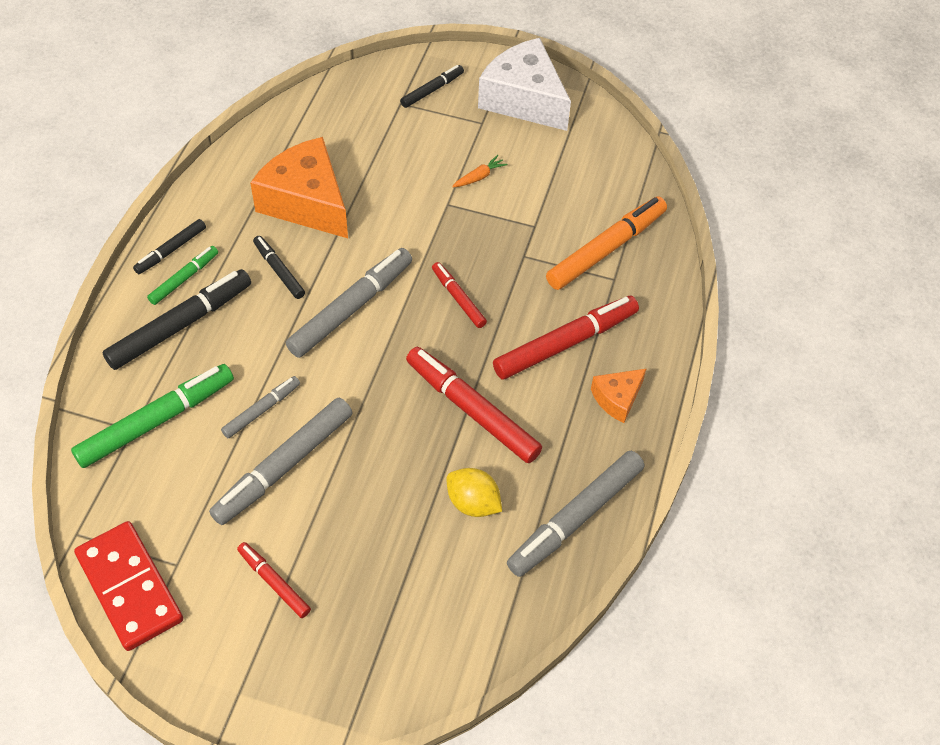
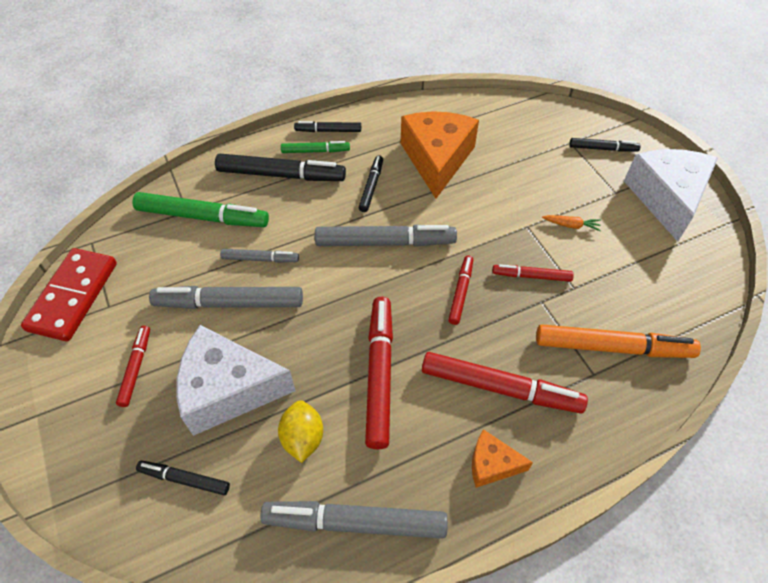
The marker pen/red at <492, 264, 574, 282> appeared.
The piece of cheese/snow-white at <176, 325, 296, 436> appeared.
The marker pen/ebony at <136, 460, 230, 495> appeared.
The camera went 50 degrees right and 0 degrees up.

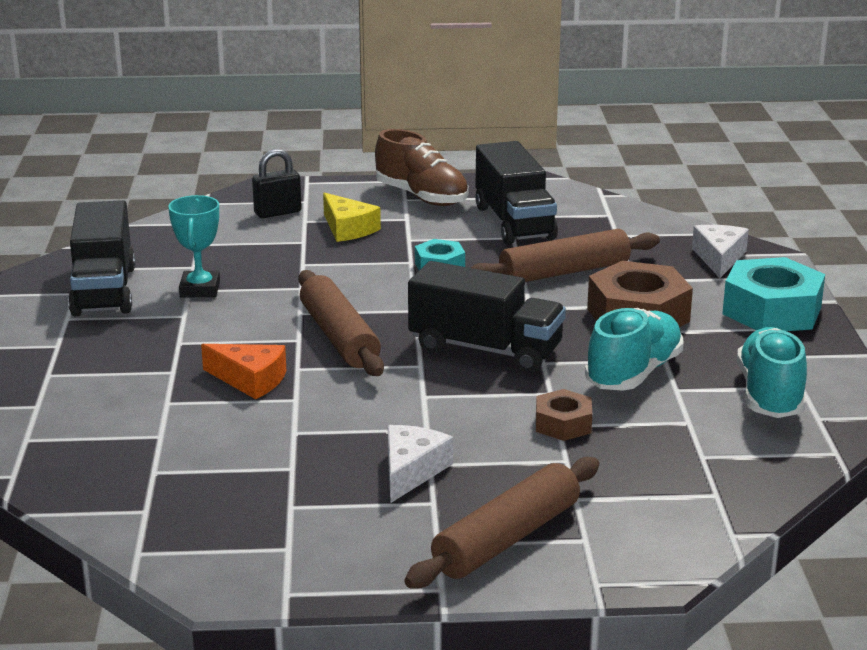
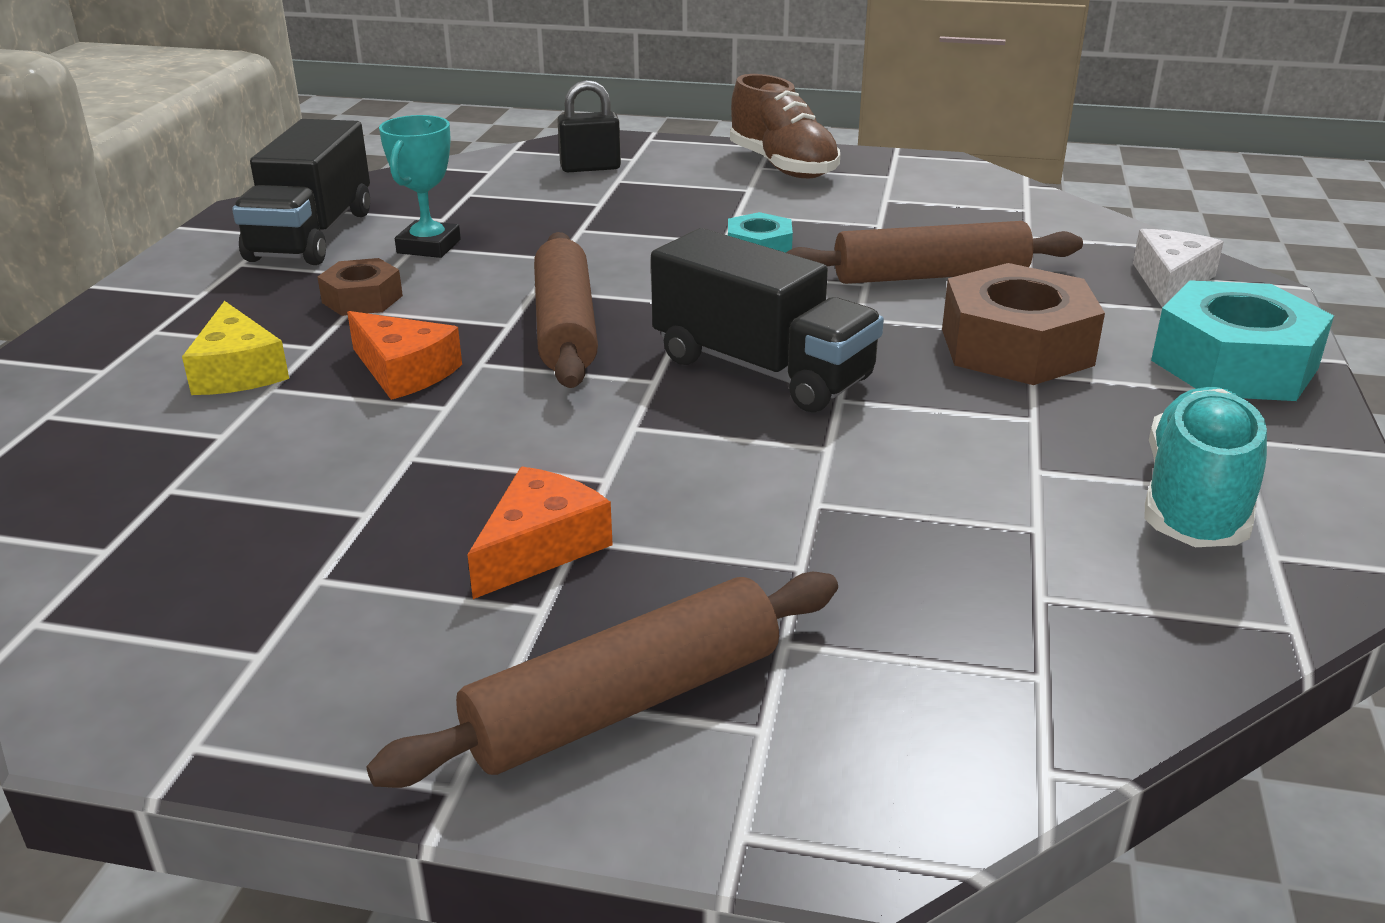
The lorry/ebony at <475, 141, 558, 245> disappeared.
The piece of cheese/golden moved from <323, 193, 381, 242> to <182, 301, 289, 395>.
The sneaker/aqua at <585, 308, 684, 391> disappeared.
The nut/brown moved from <536, 389, 592, 441> to <317, 258, 403, 316>.
The piece of cheese/snow-white at <388, 425, 453, 503> became the piece of cheese/bright orange at <467, 467, 613, 599>.
The camera went 15 degrees right and 5 degrees up.

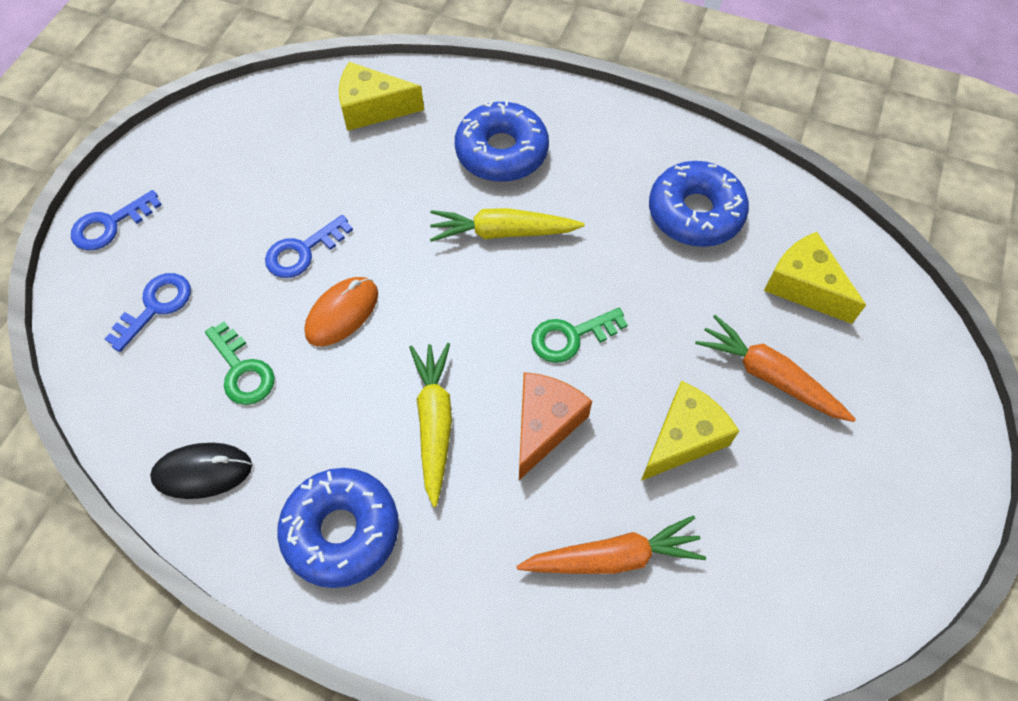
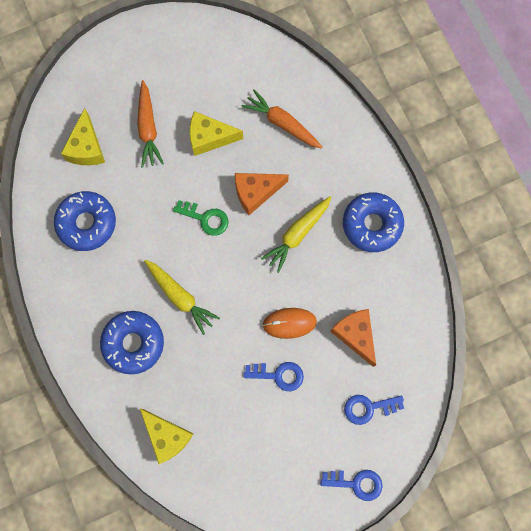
The key/green at <205, 322, 275, 405> was replaced by the piece of cheese/bright orange at <330, 309, 376, 367>.
The mouse/ebony at <150, 443, 252, 499> disappeared.
The camera went 135 degrees left and 15 degrees up.

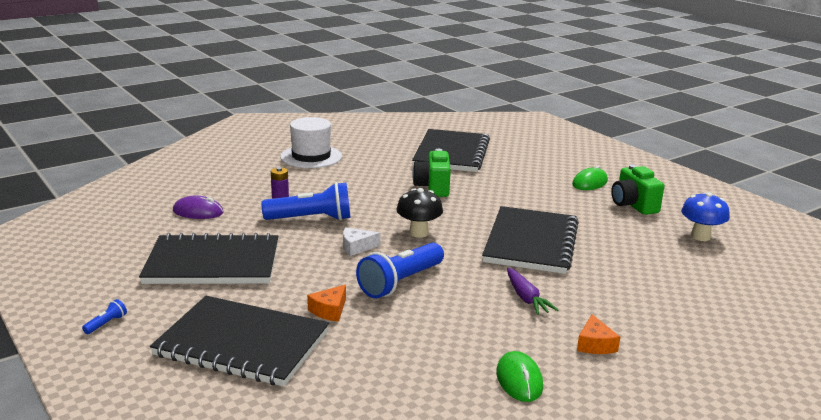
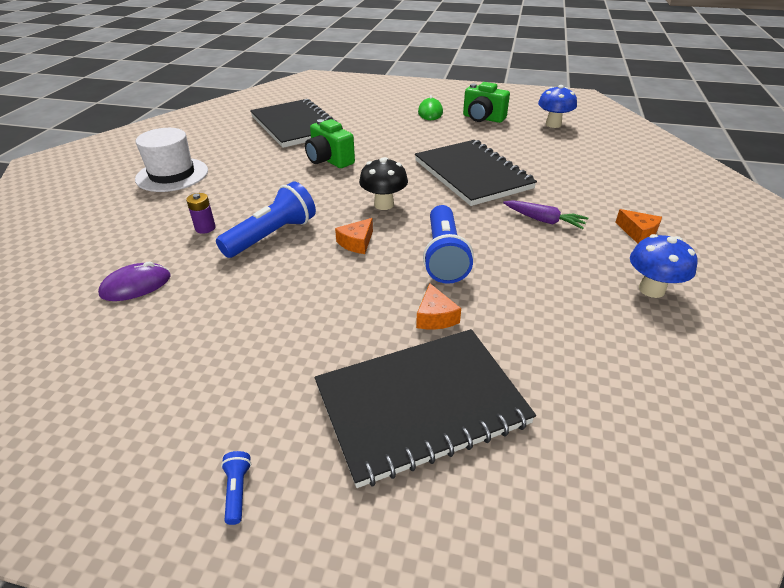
The piece of cheese/snow-white at <343, 227, 380, 256> became the piece of cheese/bright orange at <335, 218, 373, 254>.
The exercise book/ebony at <139, 233, 278, 284> disappeared.
The mouse/green at <496, 351, 543, 402> was replaced by the fungus/blue at <630, 234, 698, 298>.
The camera went 40 degrees left and 15 degrees up.

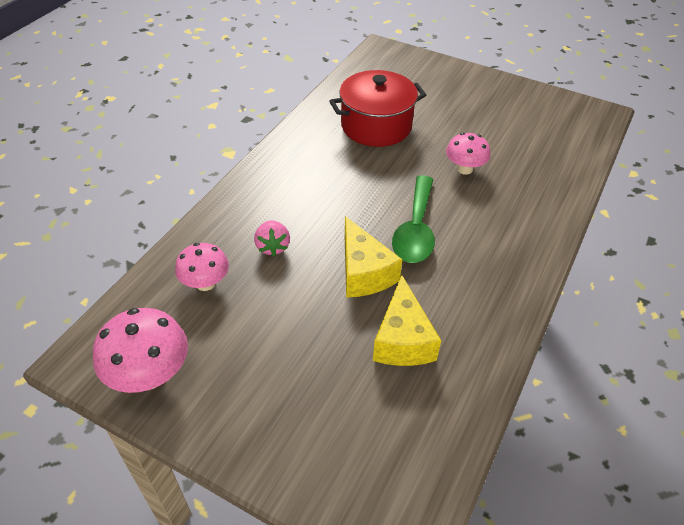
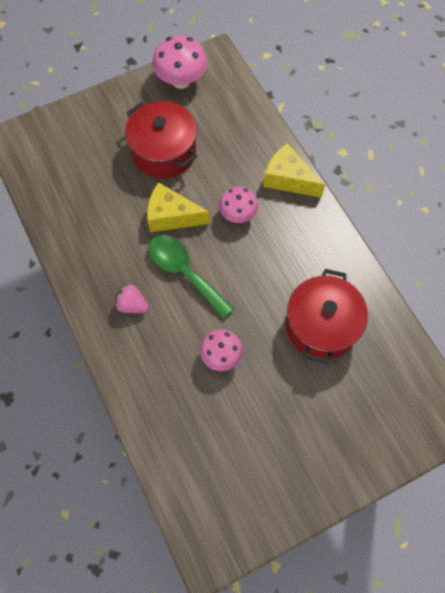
The strawberry/rose-pink moved from <254, 220, 290, 256> to <115, 284, 149, 313>.
The fungus/rose-pink moved from <175, 243, 229, 291> to <219, 186, 258, 223>.
The piece of cheese/golden moved from <373, 275, 441, 366> to <263, 143, 325, 198>.
The cooking pot/red at <125, 101, 198, 178> appeared.
The camera went 125 degrees right and 20 degrees up.

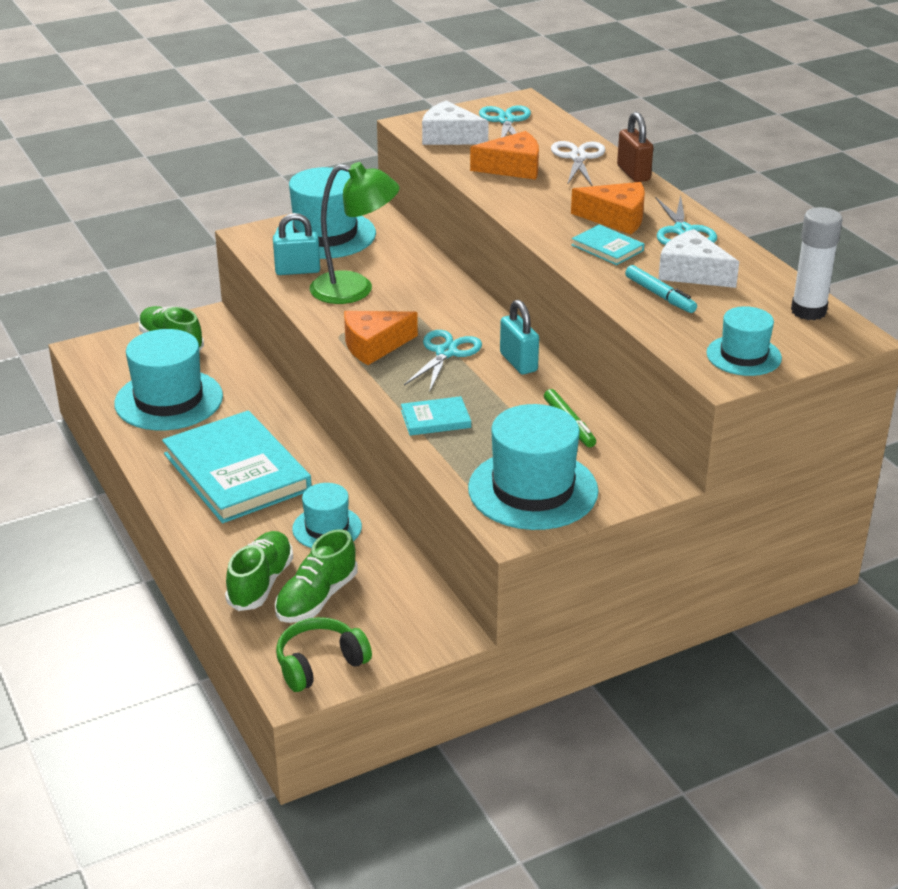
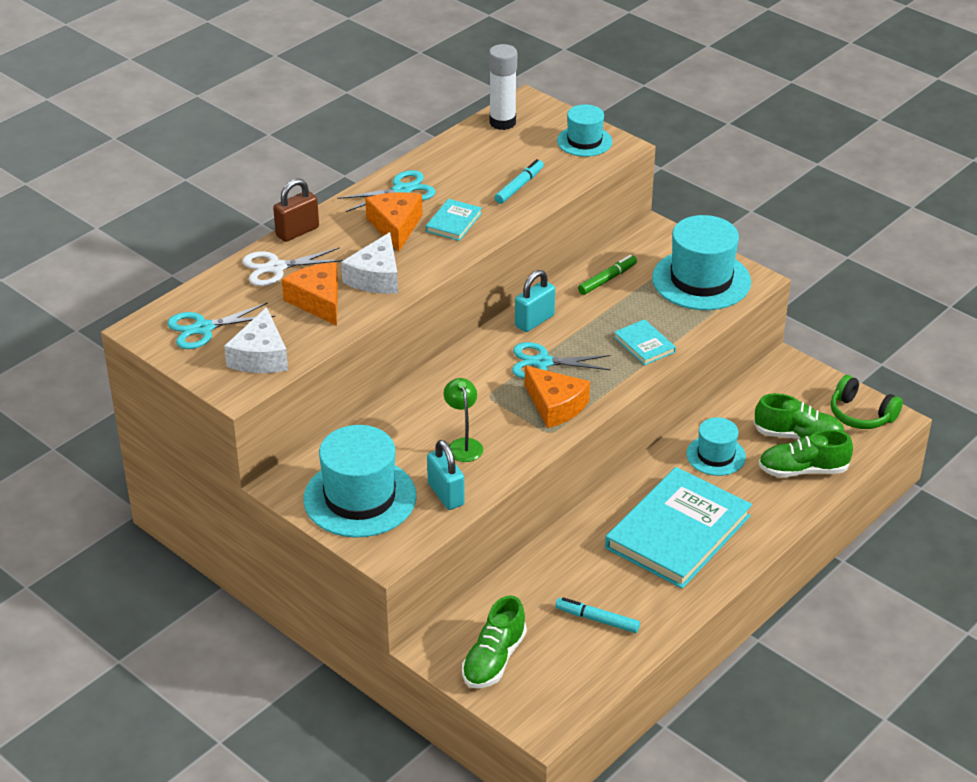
The lamp/green at <309, 162, 400, 304> changed to 0.56 times the size.
The piece of cheese/snow-white moved from <658, 229, 739, 288> to <341, 232, 398, 294>.
The hat/aqua at <114, 329, 223, 430> was replaced by the marker pen/aqua at <555, 597, 640, 633>.
The camera went 110 degrees left and 5 degrees up.

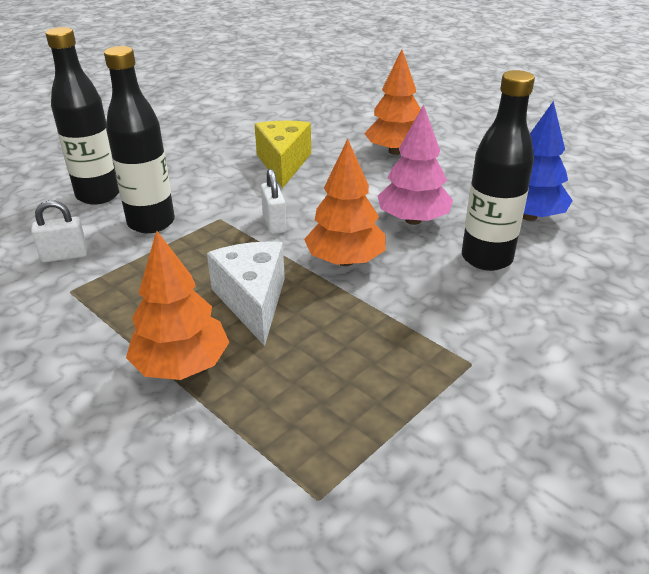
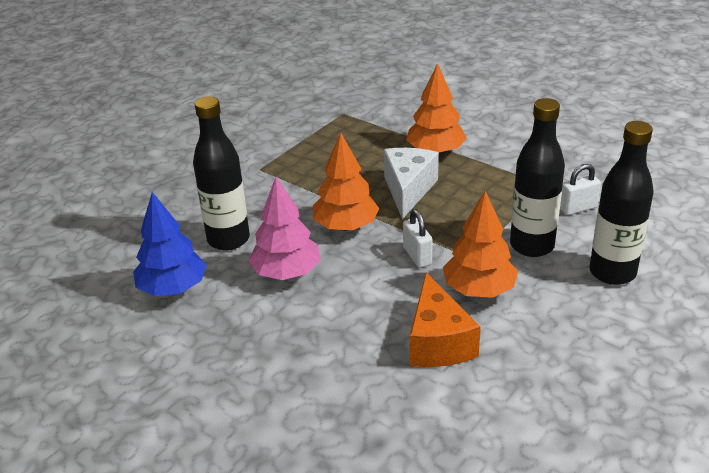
The fir tree/bright orange moved from <364, 50, 421, 155> to <443, 191, 518, 298>.
The piece of cheese/golden at <255, 121, 311, 188> became the piece of cheese/bright orange at <410, 272, 481, 367>.
The piece of cheese/snow-white at <207, 241, 285, 346> turned 150 degrees counterclockwise.
The camera went 175 degrees right and 0 degrees up.

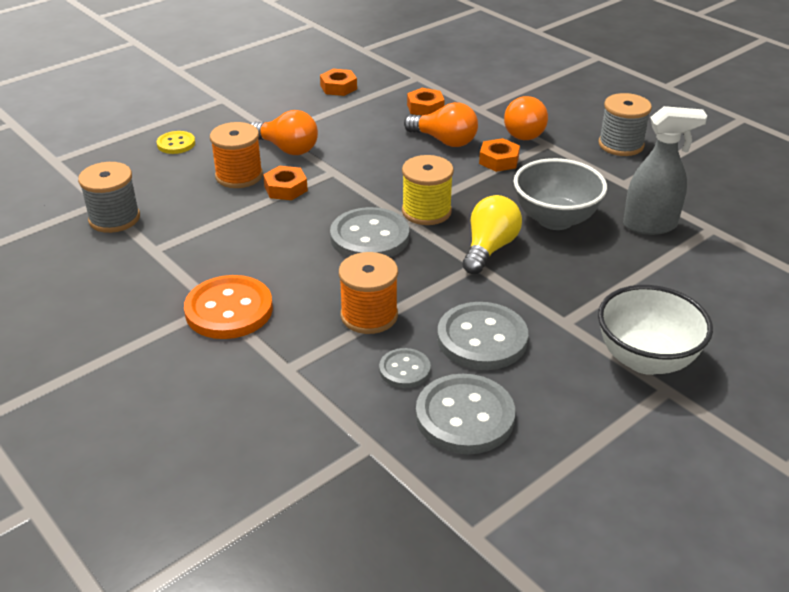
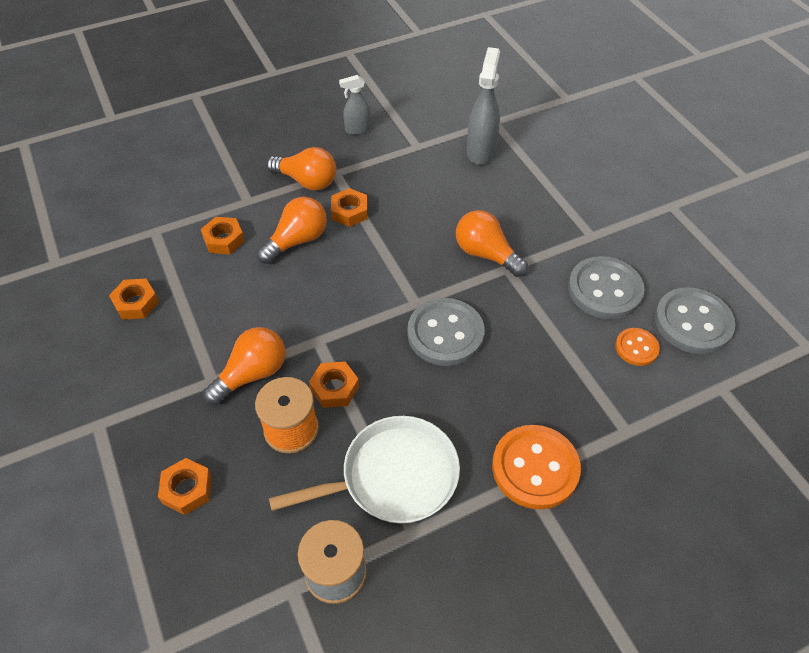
The reel of thread/ash-grey at <599, 93, 652, 156> was replaced by the spray cleaner/ash-grey at <339, 75, 371, 135>.
The shirt button/golden at <157, 131, 195, 154> was replaced by the nut/bright orange at <158, 458, 212, 515>.
The reel of thread/golden at <402, 155, 454, 225> disappeared.
The bowl/ash-grey at <513, 158, 607, 230> disappeared.
The light bulb/golden at <462, 195, 522, 274> became the light bulb/bright orange at <456, 210, 528, 277>.
The reel of thread/bright orange at <339, 252, 398, 334> disappeared.
The bowl/snow-white at <598, 285, 713, 375> disappeared.
The shirt button/ash-grey at <379, 348, 431, 388> became the shirt button/bright orange at <615, 328, 660, 366>.
The frying pan/snow-white at <269, 416, 460, 524> appeared.
The camera went 75 degrees left and 15 degrees up.

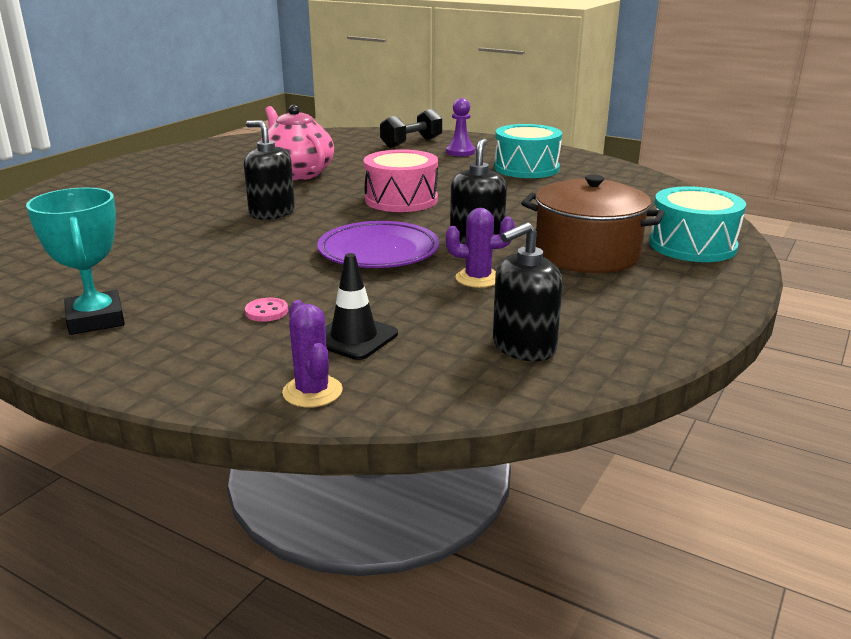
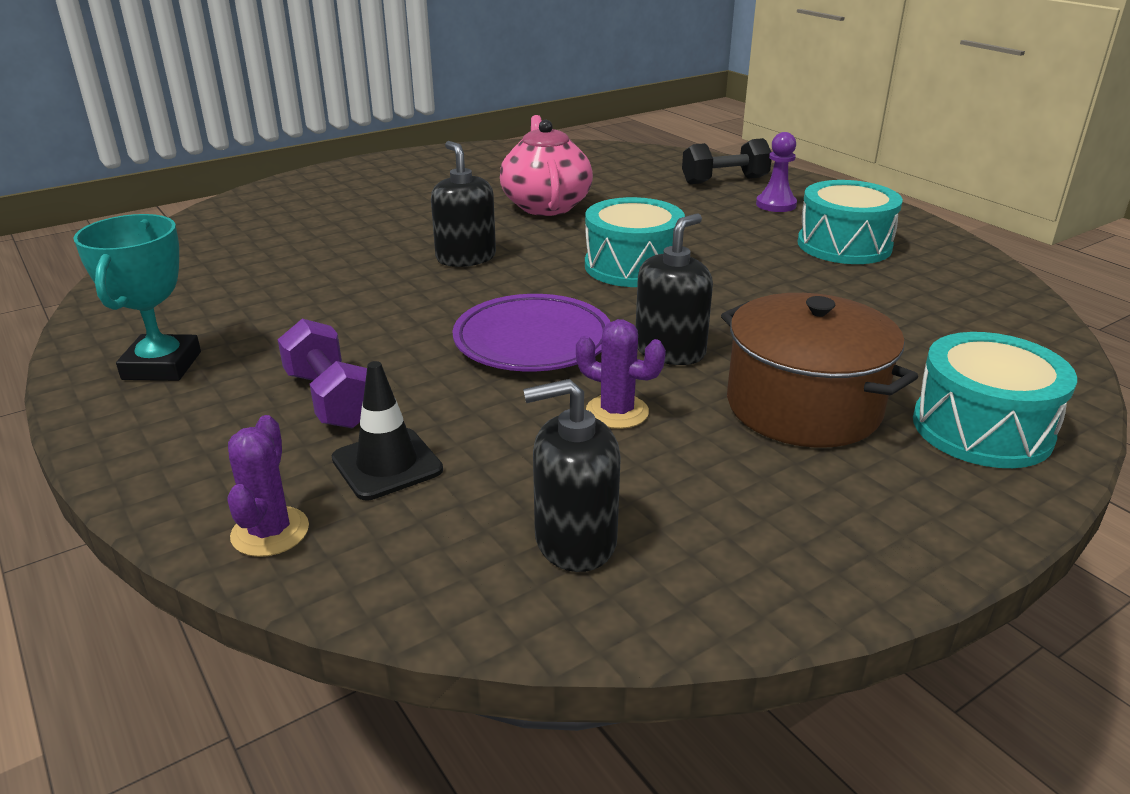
The toy drum/rose-pink at <364, 149, 438, 212> became the toy drum/aqua at <585, 197, 685, 287>.
The shirt button/rose-pink at <245, 298, 288, 322> was replaced by the free weight/purple at <278, 319, 367, 428>.
The camera went 25 degrees right and 5 degrees up.

